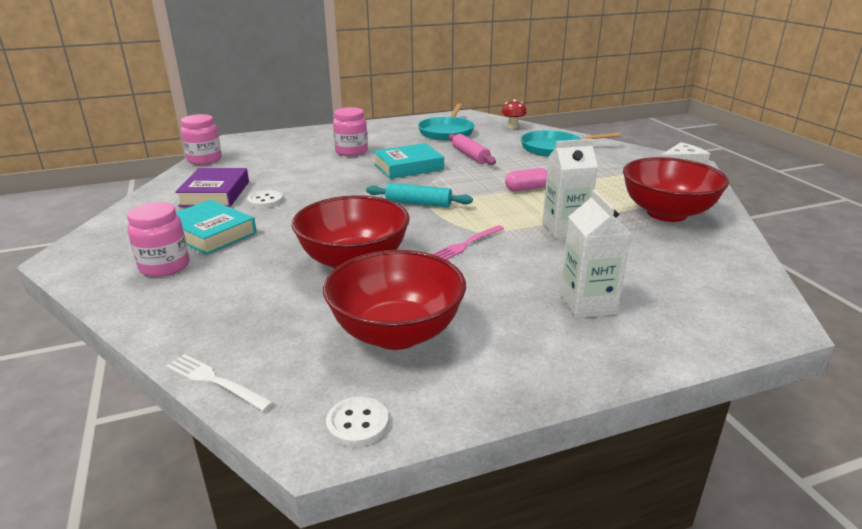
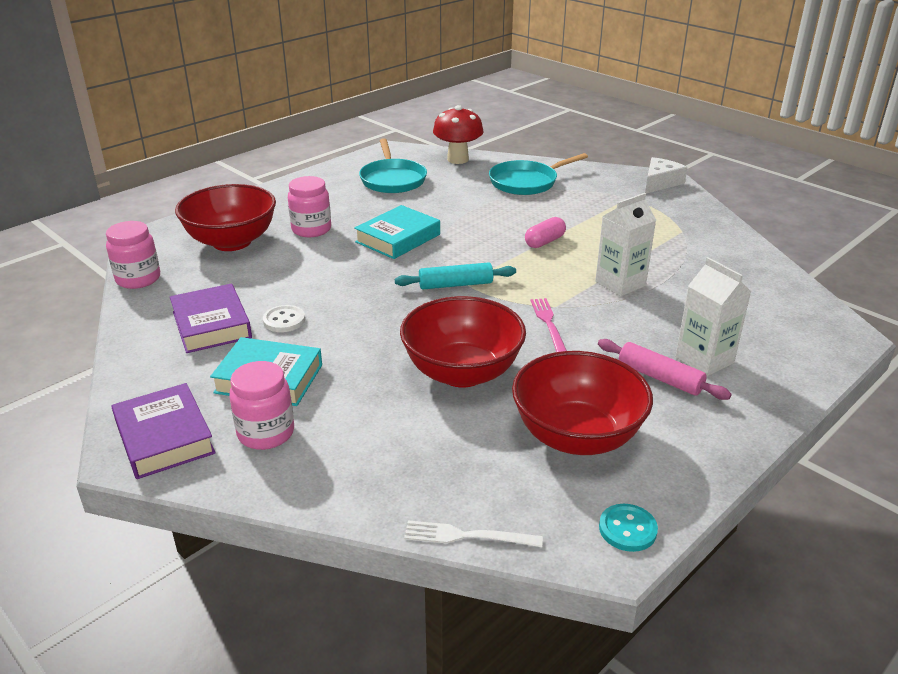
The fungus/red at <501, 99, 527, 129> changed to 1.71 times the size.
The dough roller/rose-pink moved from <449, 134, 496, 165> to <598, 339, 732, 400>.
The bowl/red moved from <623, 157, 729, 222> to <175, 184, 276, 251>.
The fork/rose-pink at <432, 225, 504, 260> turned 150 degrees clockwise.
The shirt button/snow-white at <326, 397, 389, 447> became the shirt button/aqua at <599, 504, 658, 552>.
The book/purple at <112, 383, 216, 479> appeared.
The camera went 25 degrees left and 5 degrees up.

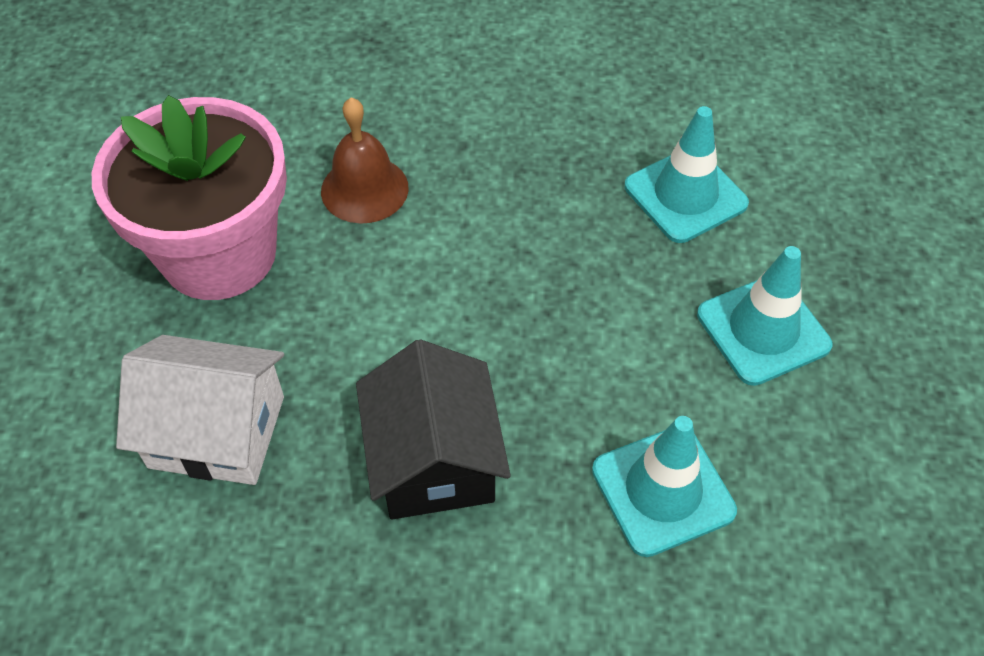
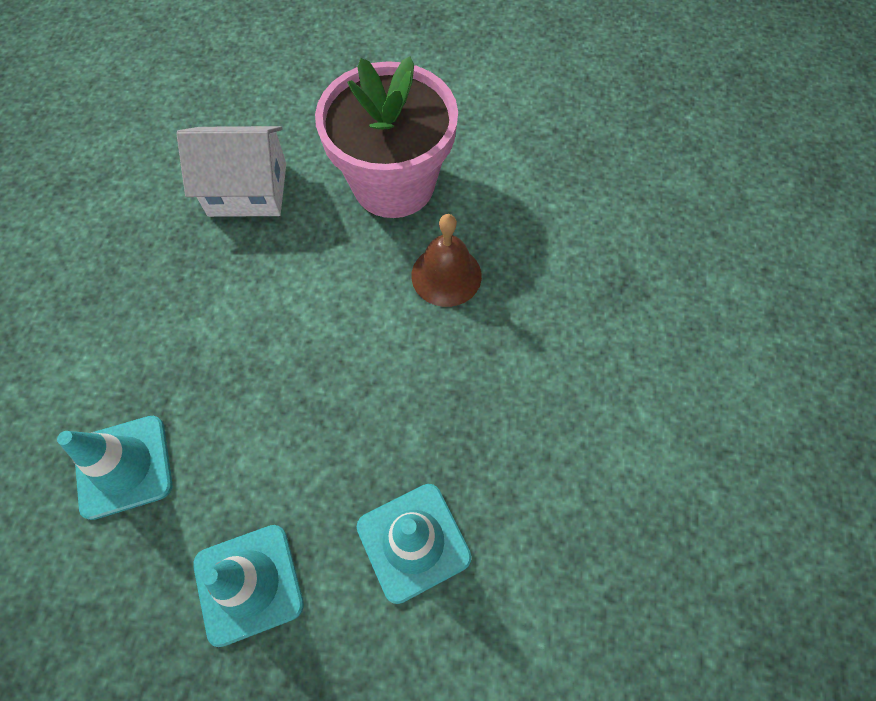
The house/snow-white at <116, 335, 284, 485> turned 75 degrees clockwise.
The house/ebony at <356, 340, 511, 520> disappeared.
The camera went 95 degrees right and 10 degrees up.

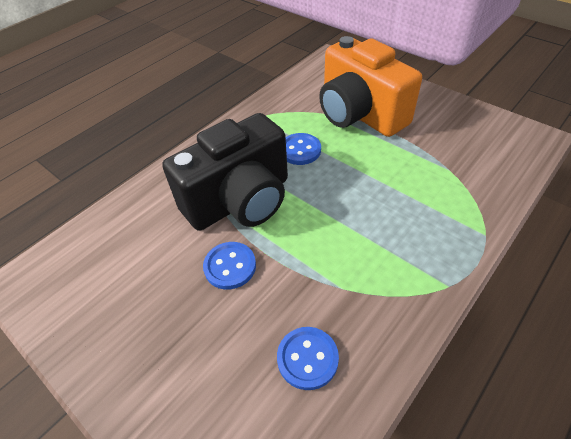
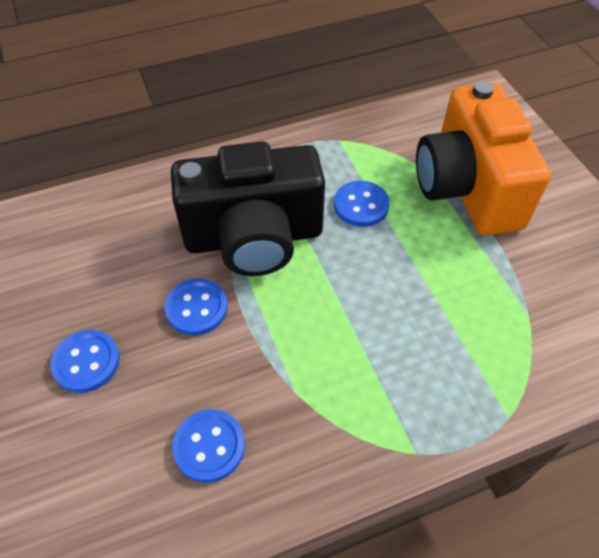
The shirt button/blue at <50, 330, 120, 393> appeared.
The camera went 25 degrees right and 5 degrees up.

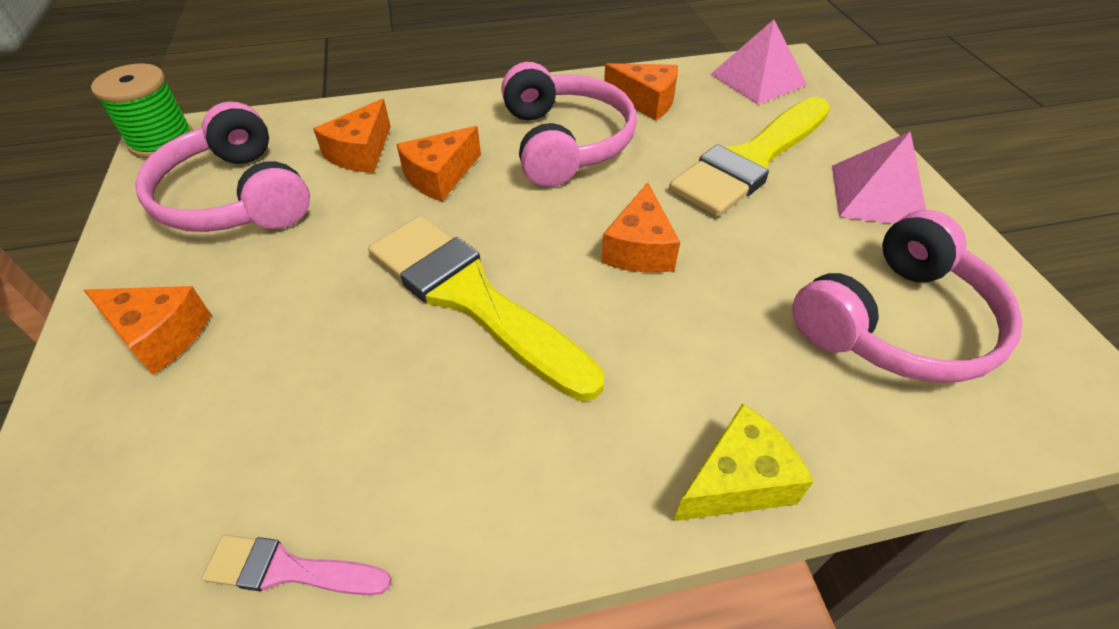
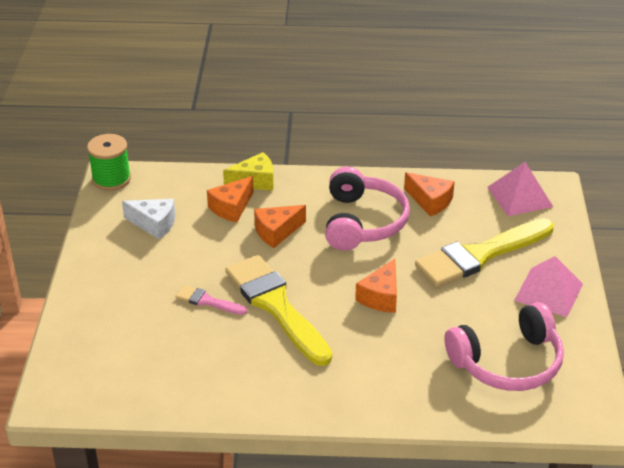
The over-ear headphones/rose-pink at <135, 102, 310, 232> was replaced by the piece of cheese/snow-white at <122, 199, 175, 239>.
The piece of cheese/bright orange at <83, 286, 211, 375> disappeared.
The piece of cheese/golden moved from <673, 403, 814, 521> to <223, 152, 274, 191>.
The paintbrush/rose-pink moved from <202, 535, 392, 595> to <175, 285, 247, 315>.
The camera went 15 degrees right and 10 degrees down.

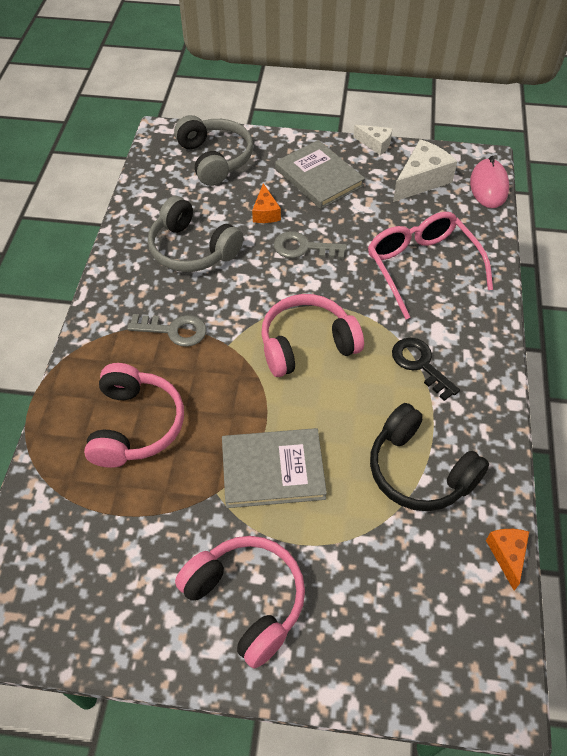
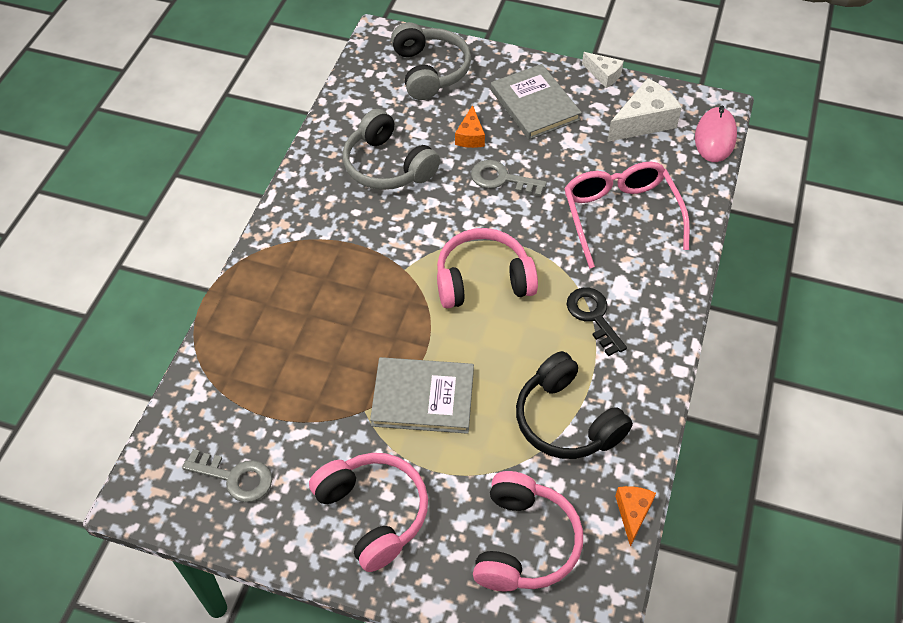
The key/ash-grey moved from <127, 314, 207, 347> to <182, 449, 272, 502>.
The over-ear headphones/rose-pink moved from <84, 363, 184, 468> to <473, 471, 583, 591>.
The camera went 10 degrees right and 0 degrees up.

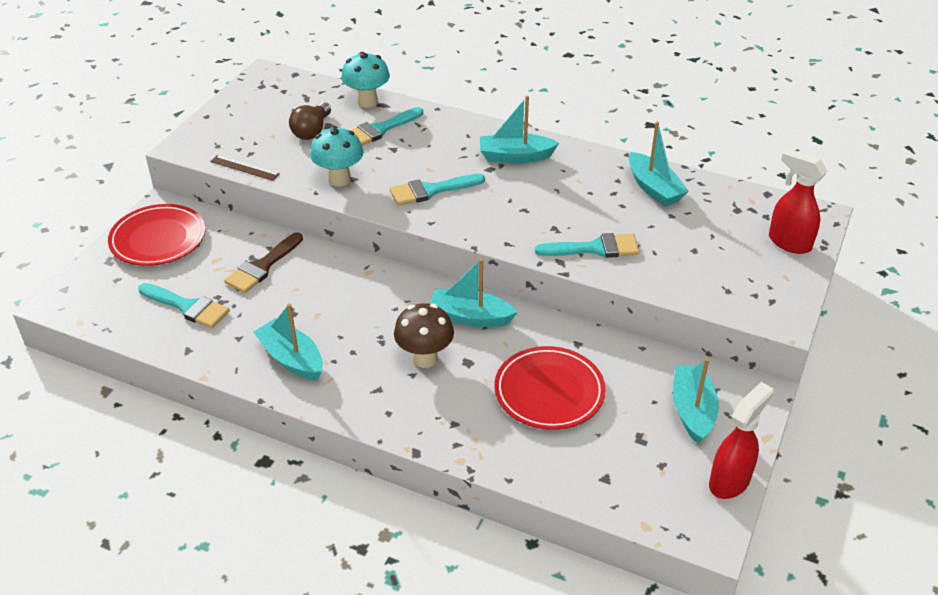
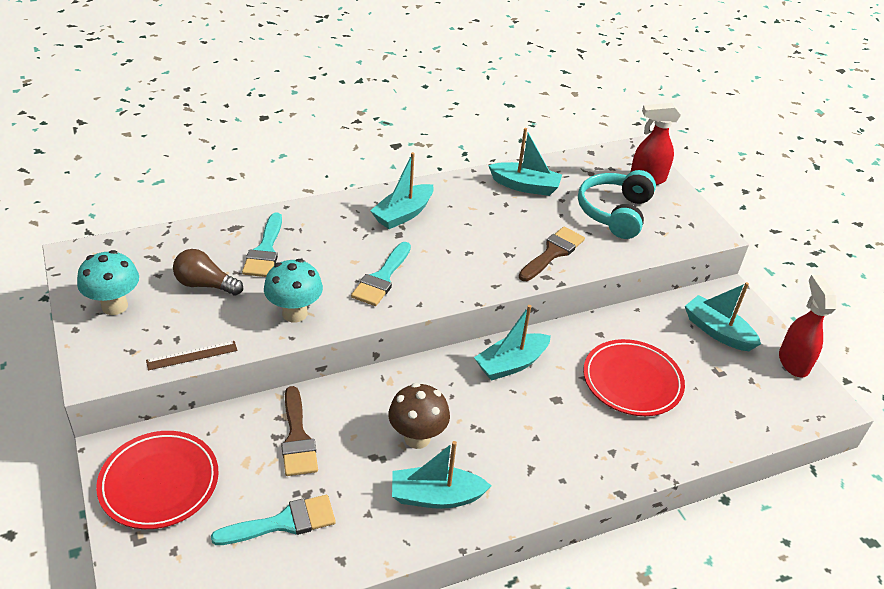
The fungus/aqua moved from <341, 52, 390, 108> to <77, 250, 139, 315>.
The light bulb/brown at <289, 102, 331, 140> turned 135 degrees clockwise.
The paintbrush/aqua at <535, 233, 640, 258> became the paintbrush/brown at <519, 227, 585, 281>.
The fungus/brown moved from <394, 303, 454, 368> to <388, 383, 450, 449>.
The over-ear headphones/aqua at <578, 170, 656, 239> appeared.
The camera went 50 degrees left and 0 degrees up.

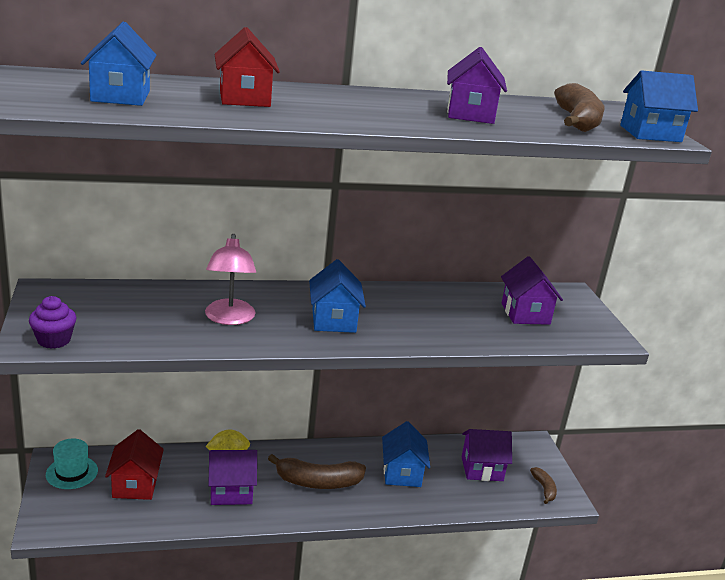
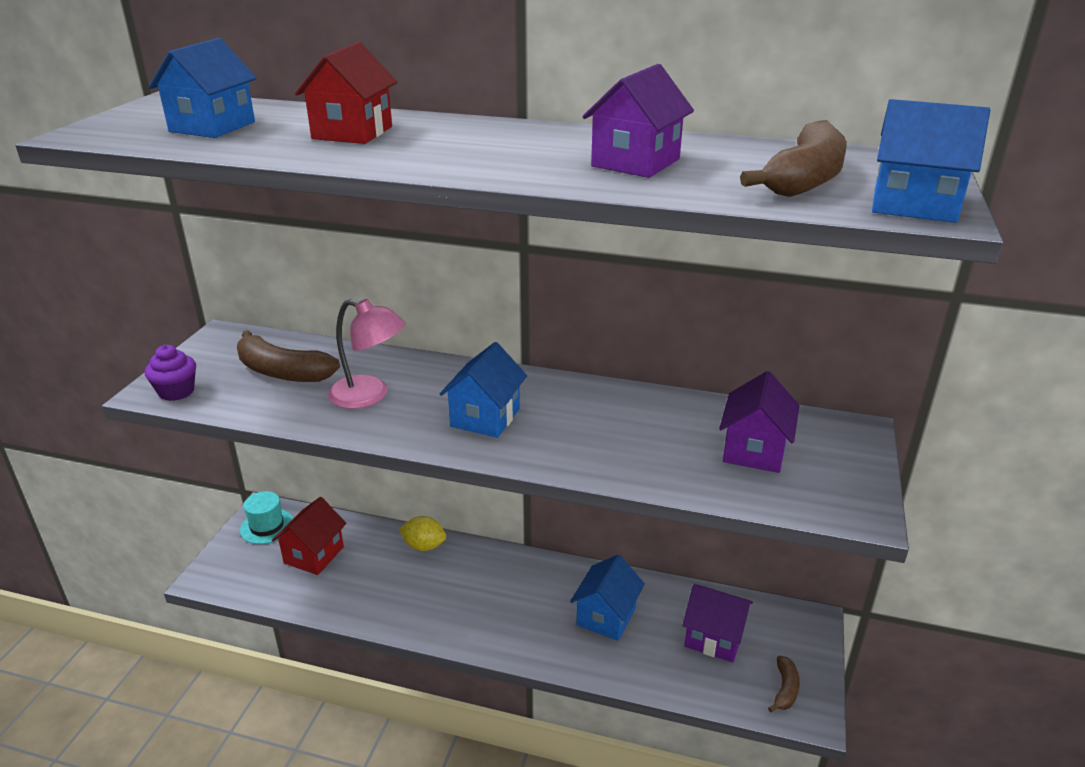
The lamp/rose-pink at <205, 234, 256, 325> turned 90 degrees counterclockwise.
The house/purple at <208, 450, 257, 505> disappeared.
The banana/brown moved from <268, 454, 366, 489> to <237, 330, 340, 382>.
The camera went 30 degrees right and 5 degrees up.

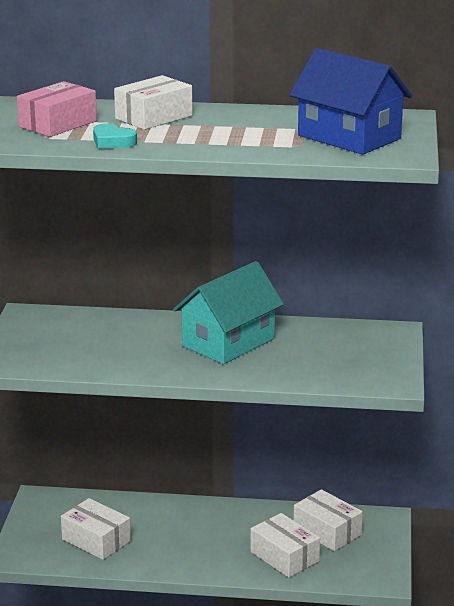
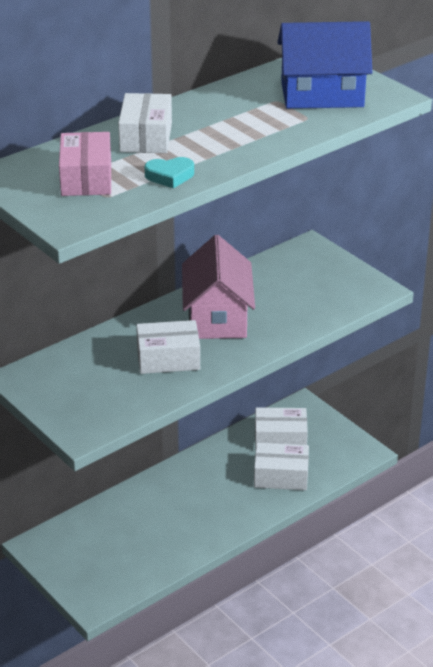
The house/aqua at <173, 261, 284, 364> became the house/rose-pink at <182, 235, 255, 339>.
The parcel/snow-white moved from <61, 498, 131, 560> to <136, 320, 200, 374>.
The camera went 45 degrees left and 10 degrees up.

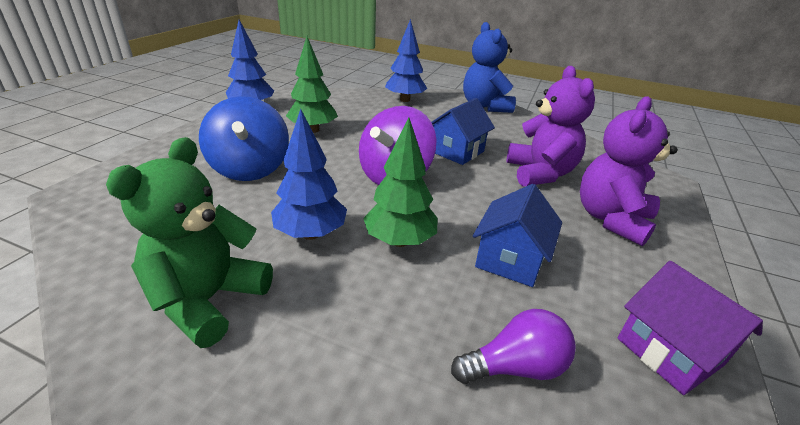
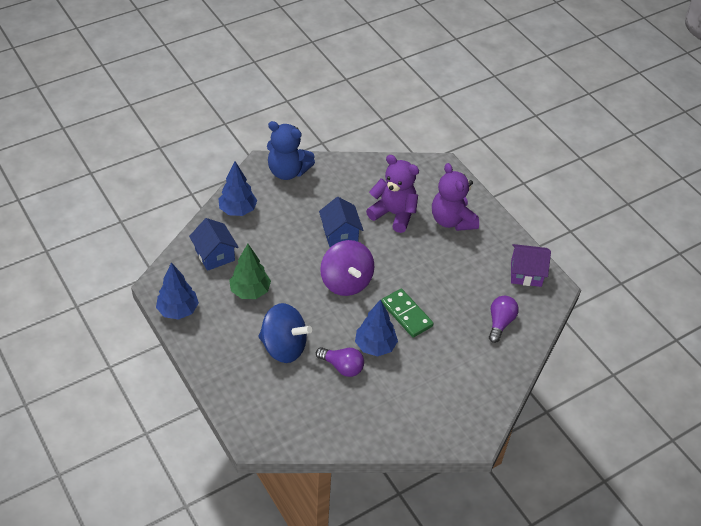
The fir tree/green at <363, 117, 437, 247> was replaced by the domino piece/green at <381, 289, 434, 338>.
The stuffed bear/green at <106, 137, 273, 348> disappeared.
The house/blue moved from <473, 184, 562, 287> to <189, 218, 239, 271>.
The light bulb/purple at <316, 347, 364, 377> appeared.
The camera went 55 degrees left and 15 degrees up.

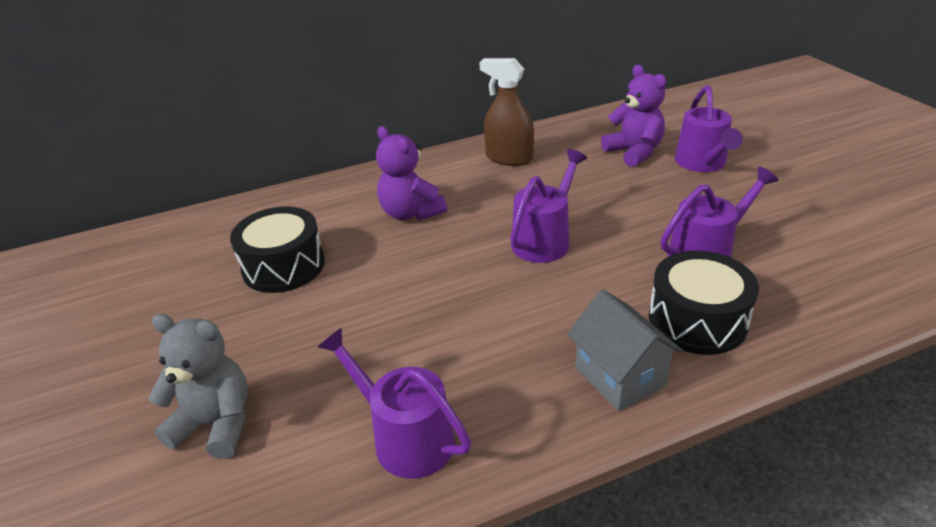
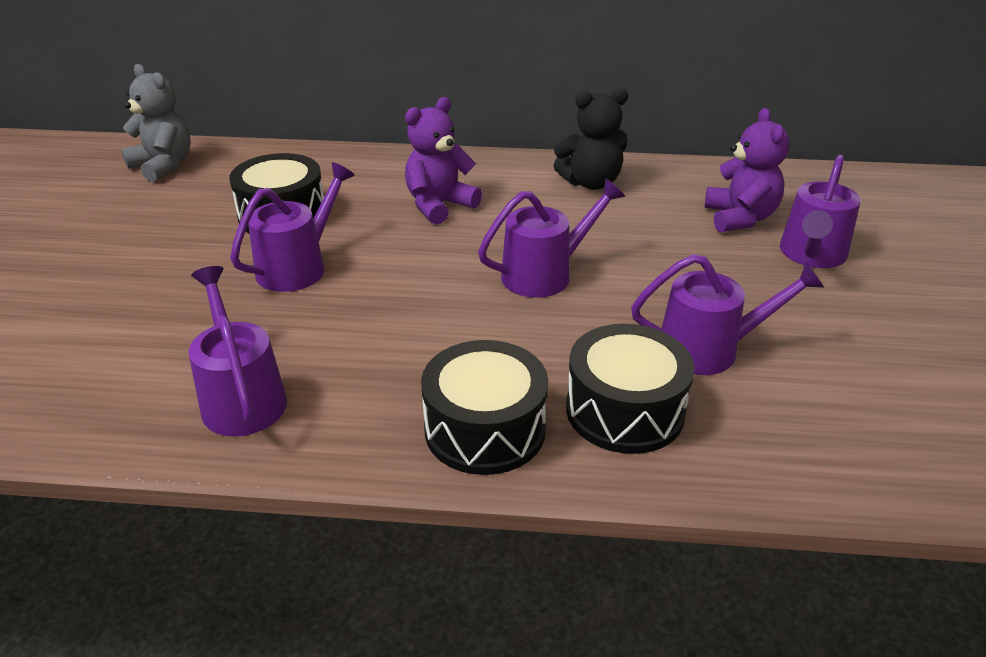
The spray cleaner/brown at <479, 58, 534, 166> was replaced by the stuffed bear/ebony at <553, 88, 628, 190>.
The stuffed bear/purple at <376, 126, 447, 221> turned 60 degrees clockwise.
The house/ash-grey at <568, 289, 683, 411> was replaced by the toy drum/ebony at <421, 340, 548, 475>.
The stuffed bear/ash-grey moved from <148, 314, 248, 459> to <121, 64, 191, 182>.
The watering pot/purple at <230, 162, 355, 292> appeared.
The camera went 25 degrees right and 0 degrees up.

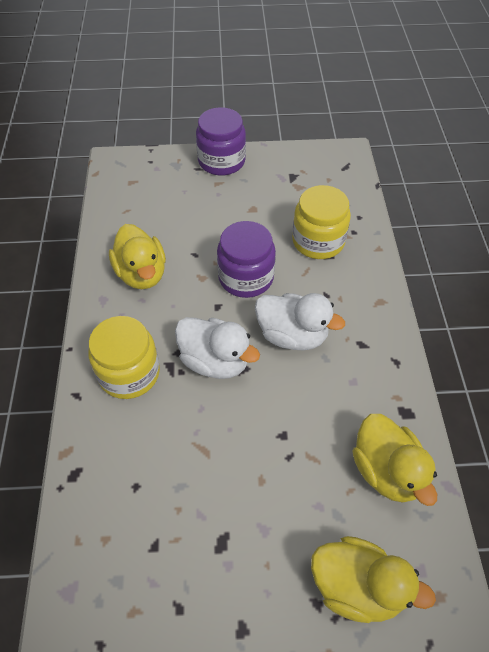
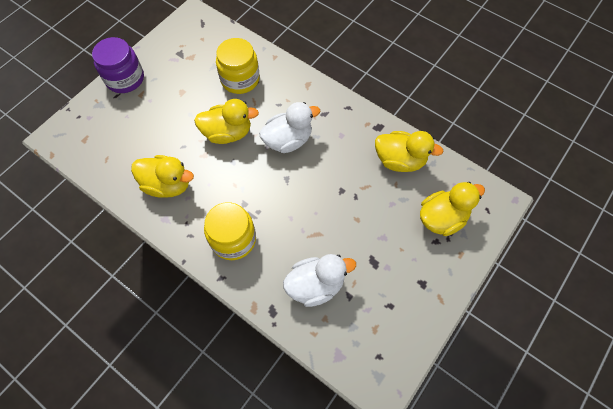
The jar/purple at <217, 221, 276, 298> was replaced by the toy duck/golden at <194, 99, 259, 144>.
The toy duck/snow-white moved from <175, 317, 260, 379> to <283, 254, 356, 307>.
The camera went 50 degrees left and 10 degrees up.

